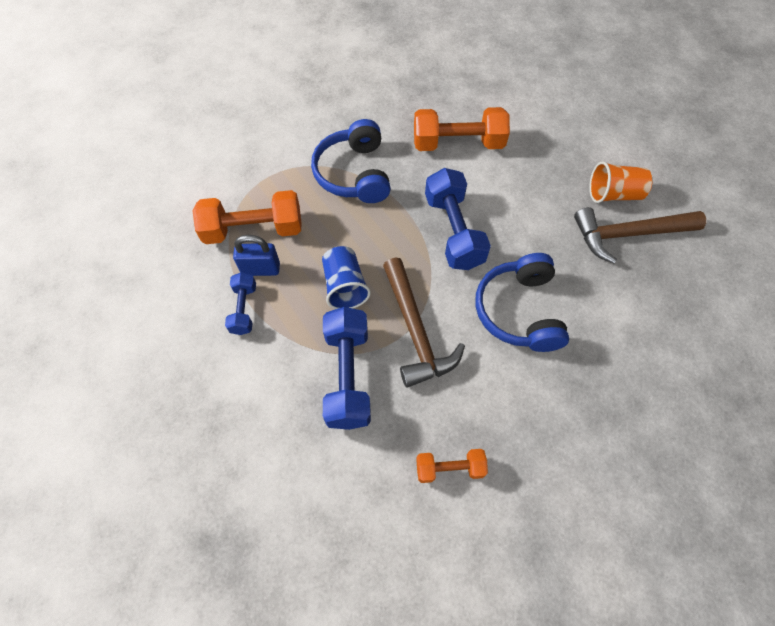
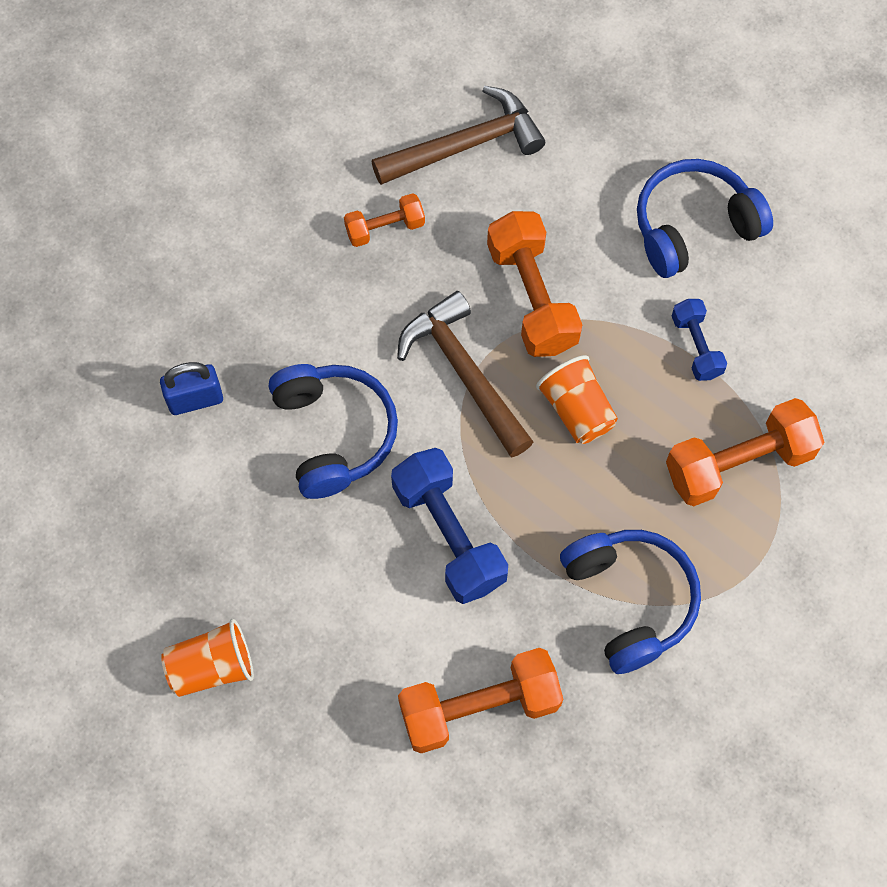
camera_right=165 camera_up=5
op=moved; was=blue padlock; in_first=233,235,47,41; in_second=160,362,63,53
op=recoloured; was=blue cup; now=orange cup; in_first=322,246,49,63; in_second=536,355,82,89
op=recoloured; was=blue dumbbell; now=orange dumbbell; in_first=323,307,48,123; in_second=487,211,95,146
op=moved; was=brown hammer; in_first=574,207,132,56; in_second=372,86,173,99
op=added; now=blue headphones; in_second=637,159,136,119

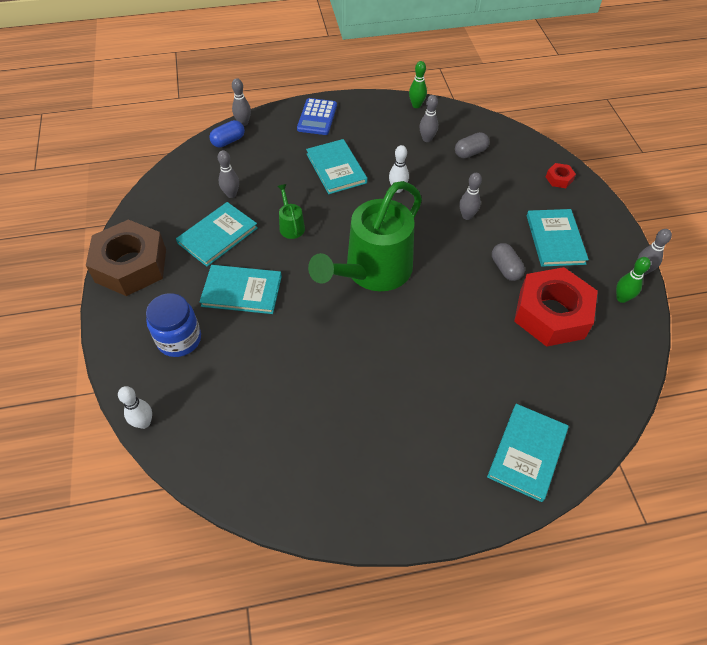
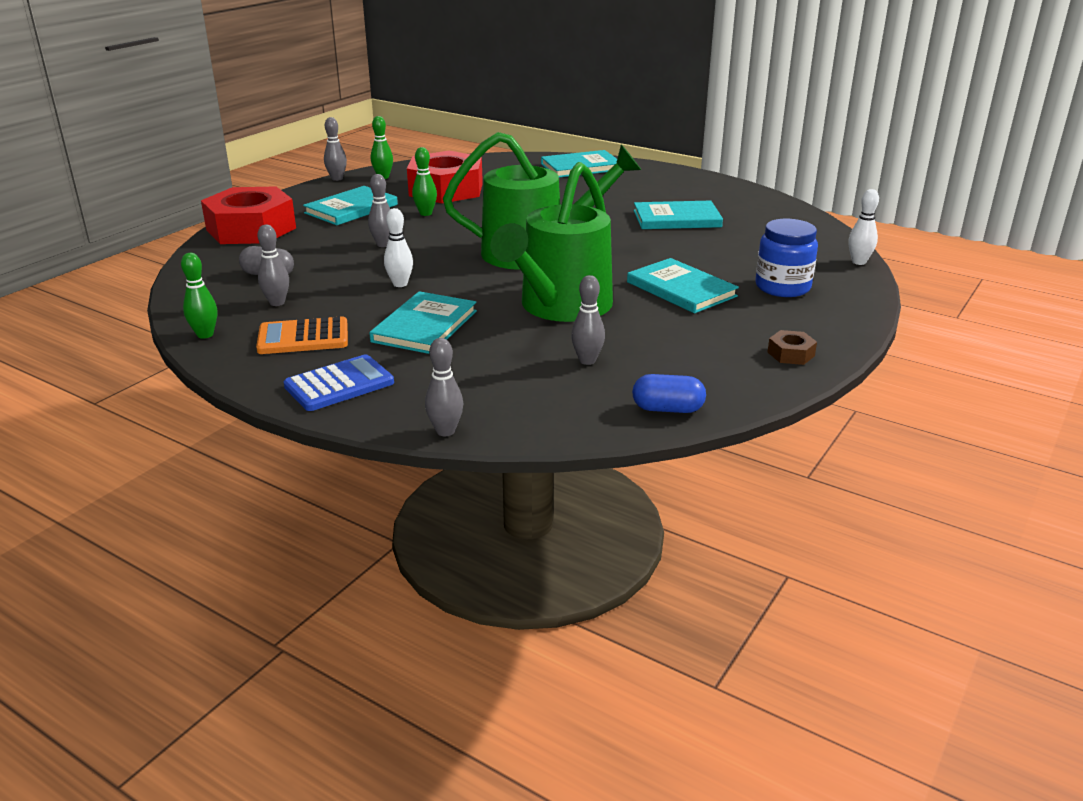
camera_right=-135 camera_up=-25
op=resized; was=brown nut; in_first=86,220,80,76; in_second=768,330,49,35; ratio=0.4
op=moved; was=turquoise book; in_first=176,202,82,65; in_second=634,201,89,28
op=moved; was=blue capsule; in_first=209,120,36,27; in_second=632,374,74,39
op=resized; was=green watering can; in_first=277,184,28,55; in_second=490,162,123,160; ratio=2.49
op=replaced; was=grey capsule; now=green bowling pin; in_first=492,243,33,38; in_second=412,147,25,69
op=resized; was=red nut; in_first=546,163,30,25; in_second=201,187,95,57; ratio=2.5
op=added; now=orange calculator; in_second=256,317,92,37

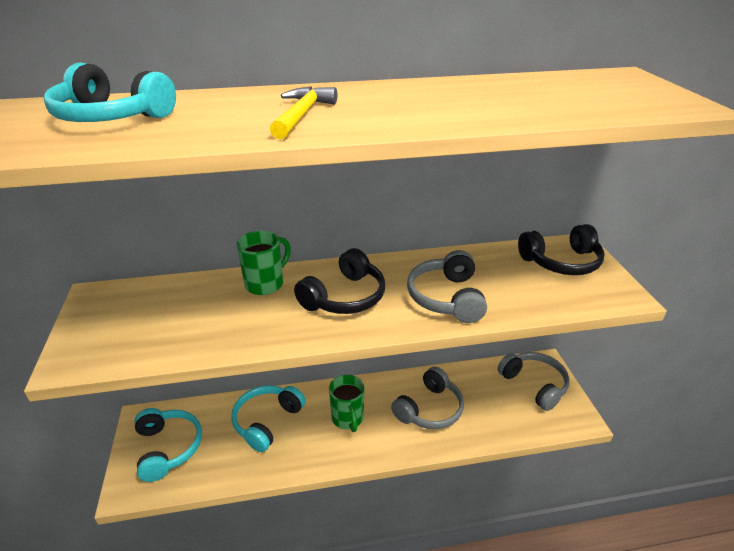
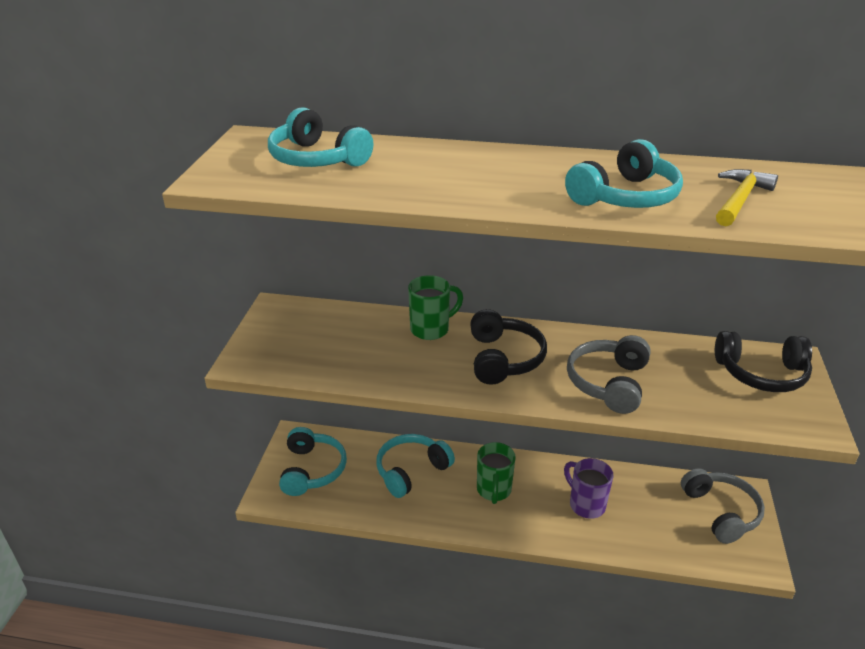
camera_right=20 camera_up=0
op=moved; was=yellow hammer; in_first=270,86,67,53; in_second=716,169,62,57
op=turned; was=black headphones; in_first=294,248,91,66; in_second=470,309,77,76; clockwise=-60
op=replaced; was=grey headphones; now=purple mug; in_first=391,366,73,63; in_second=564,458,50,61
op=added; now=turquoise headphones; in_second=565,139,118,69

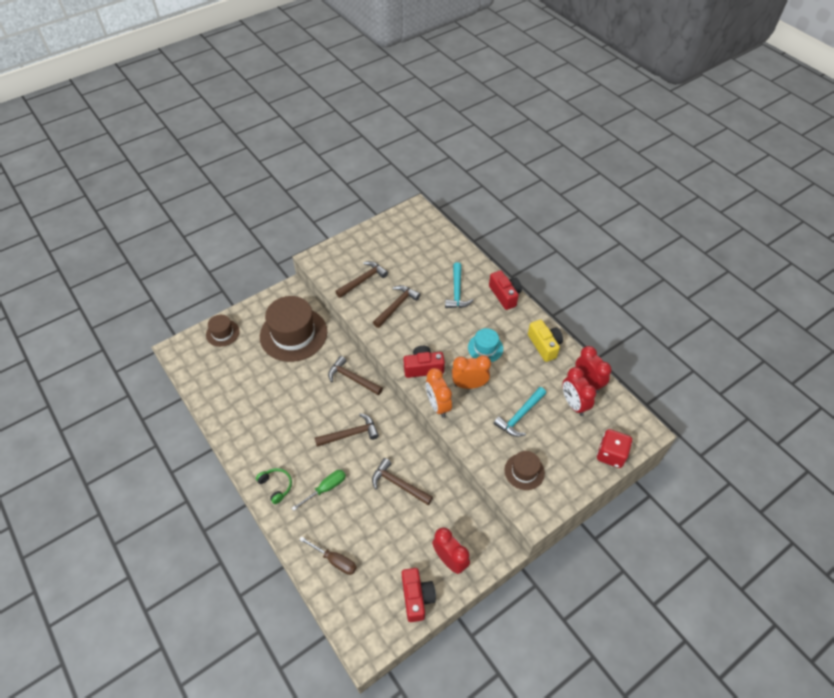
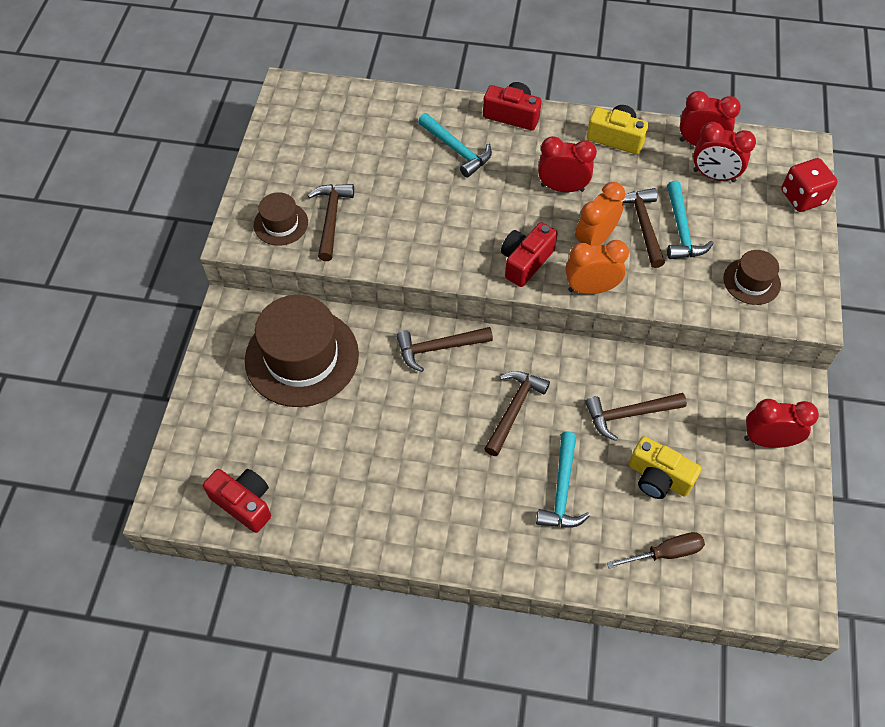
camera_right=-45 camera_up=5
op=moved; was=brown hat; in_first=206,315,34,32; in_second=254,192,54,54
op=removed; was=green headphones; in_first=256,468,36,36
op=replaced; was=green screwdriver; now=turquoise hammer; in_first=292,470,54,41; in_second=536,432,54,96
op=moved; was=brown hammer; in_first=373,285,48,43; in_second=622,188,43,80
op=moved; was=red camera; in_first=402,568,34,54; in_second=203,469,68,64
op=turned; was=orange clock; in_first=426,368,26,50; in_second=566,240,63,54; clockwise=150
op=replaced; was=turquoise hat; now=red clock; in_first=468,328,35,34; in_second=538,136,59,56
op=added; now=yellow camera; in_second=629,436,73,63

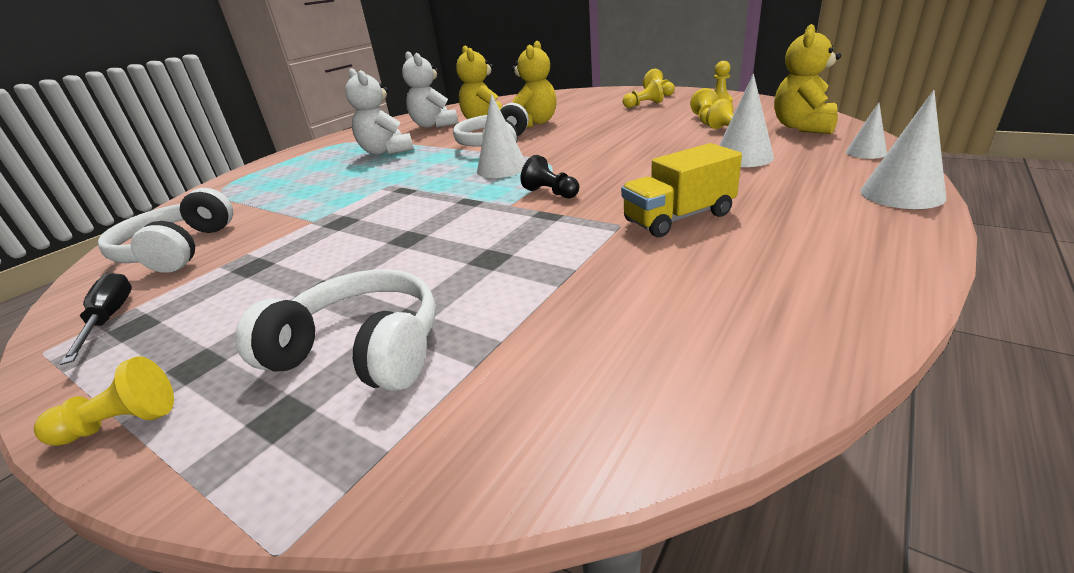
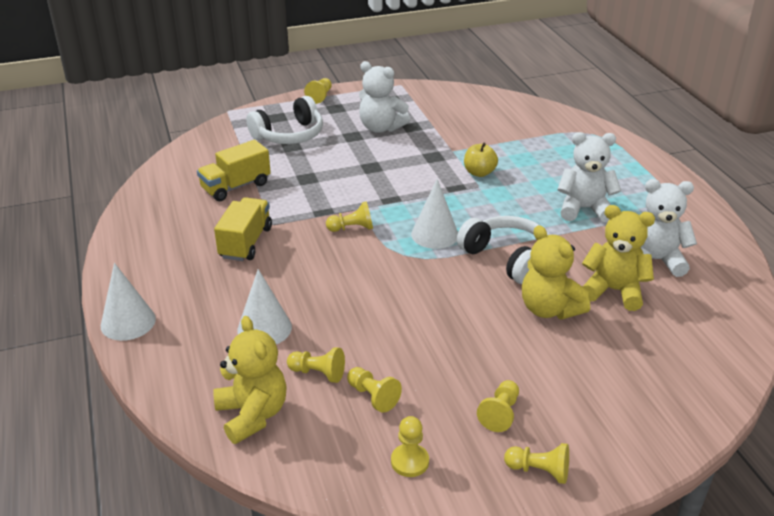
camera_right=125 camera_up=5
op=removed; was=black screwdriver; in_first=60,273,72,92
op=removed; was=white headphones; in_first=98,188,135,85
op=recoloured; was=black pawn; now=yellow pawn; in_first=521,155,58,44; in_second=326,201,47,31
op=removed; was=white cone; in_first=846,102,41,57
op=added; now=yellow truck; in_second=197,140,74,61
op=added; now=white teddy bear; in_second=359,61,51,72
op=added; now=yellow apple; in_second=464,143,34,34

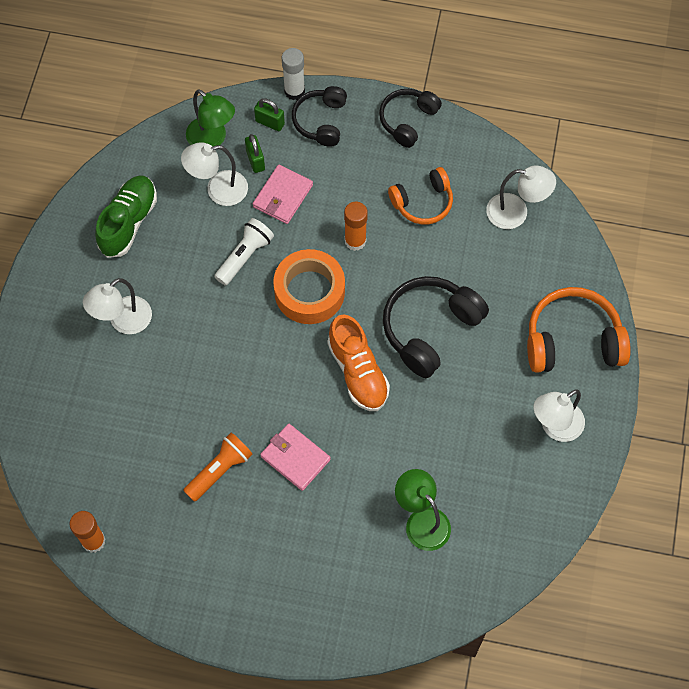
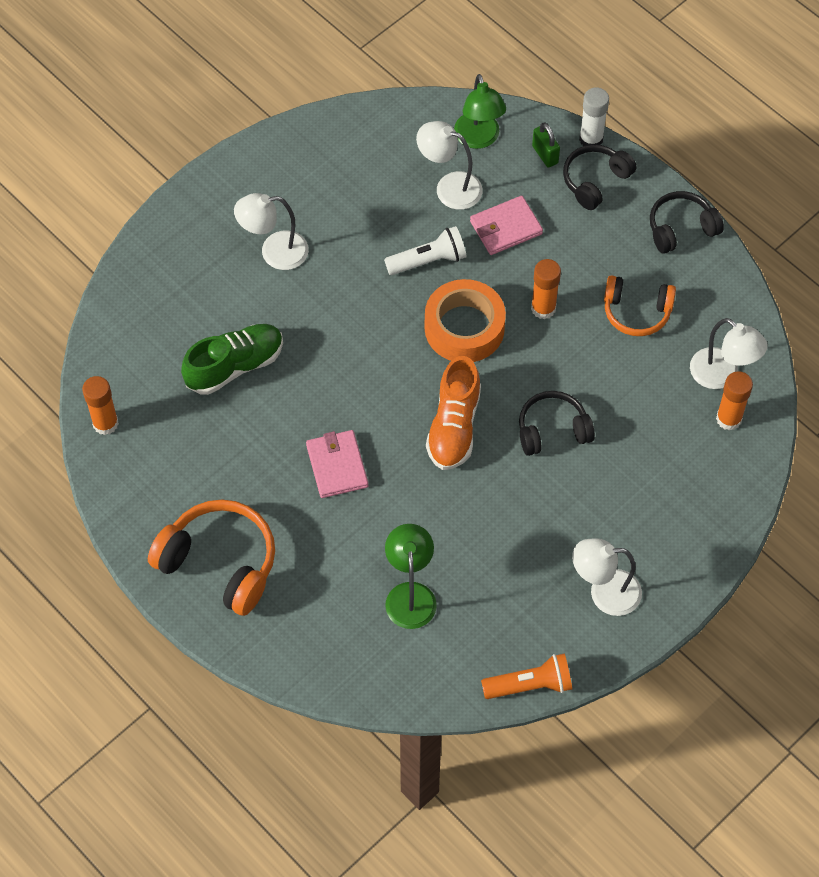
camera_right=35 camera_up=-5
op=moved; was=green shoe; in_first=95,175,62,83; in_second=181,324,102,71
op=moved; was=orange flashlight; in_first=183,433,70,69; in_second=481,653,91,46
op=removed; was=green padlock; in_first=245,134,20,39
op=resized; was=black headphones; in_first=383,276,106,102; in_second=519,391,76,65; ratio=0.64
op=moved; was=orange headphones; in_first=527,287,104,86; in_second=148,499,127,117
op=added; now=orange glue stick; in_second=716,371,37,60

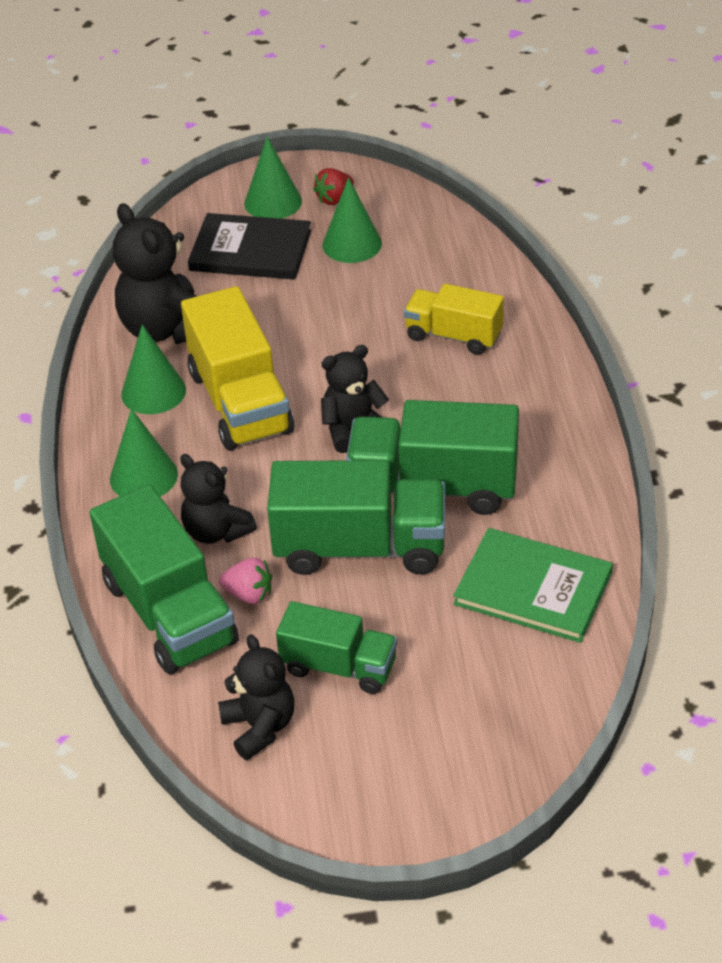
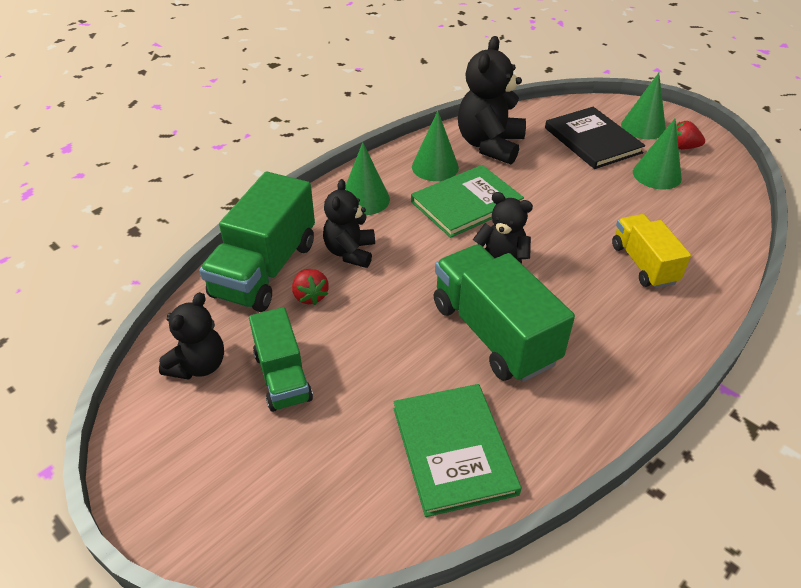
camera_right=50 camera_up=0
op=replaced; was=yellow truck; now=green book; in_first=181,286,113,165; in_second=411,165,113,73
op=recoloured; was=pink strawberry; now=red strawberry; in_first=219,558,53,46; in_second=292,269,37,36
op=removed; was=green truck; in_first=267,460,178,115

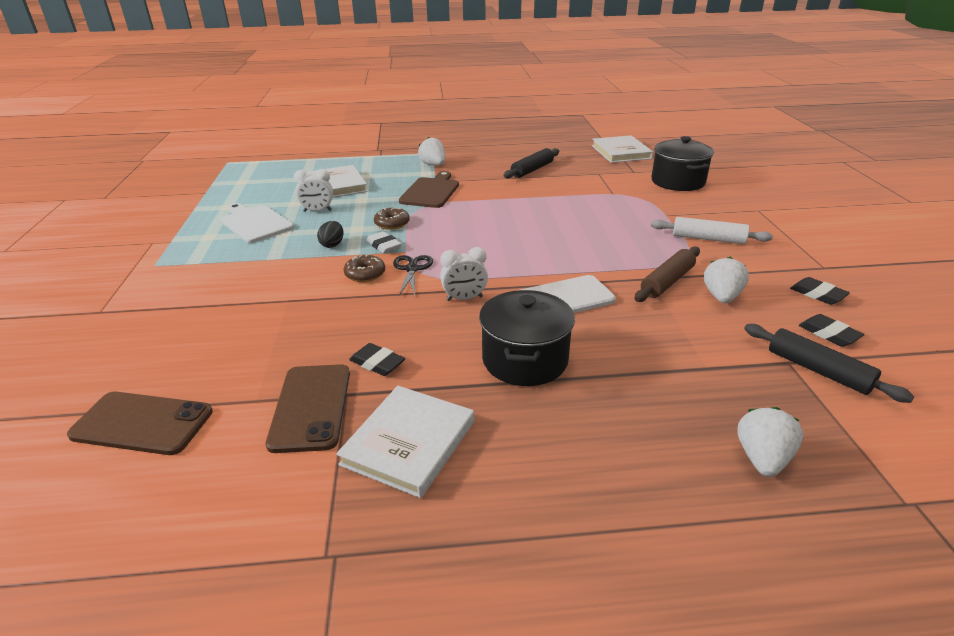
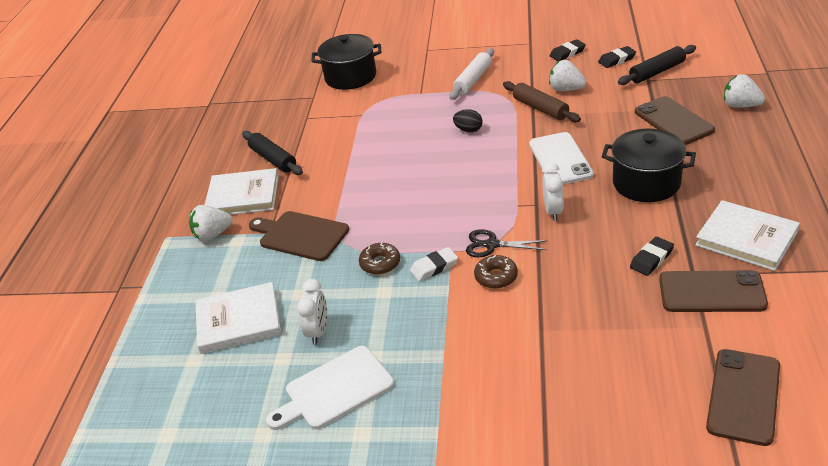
camera_right=-75 camera_up=5
op=moved; was=black egg; in_first=317,221,26,27; in_second=453,109,30,24
op=moved; was=white book; in_first=592,135,61,28; in_second=205,168,74,47
op=added; now=brown phone; in_second=635,96,80,49

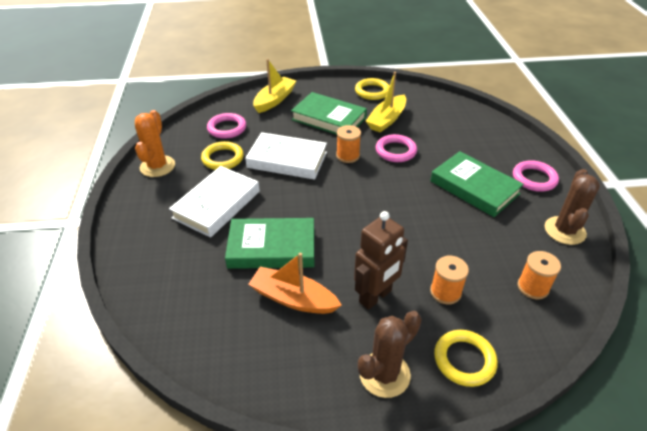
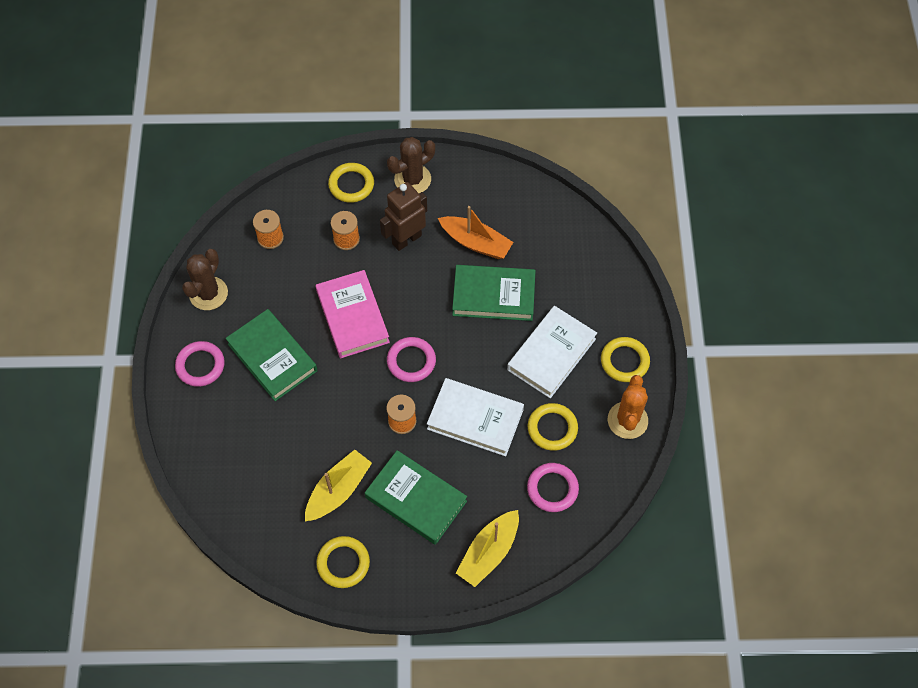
camera_right=-175 camera_up=20
op=moved; was=pink ring; in_first=376,134,41,28; in_second=387,337,49,45
op=added; now=pink book; in_second=316,270,74,88
op=added; now=yellow ring; in_second=601,337,49,45

